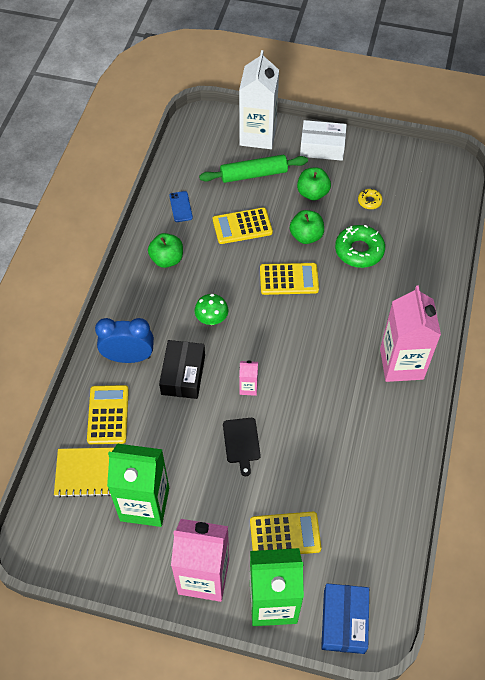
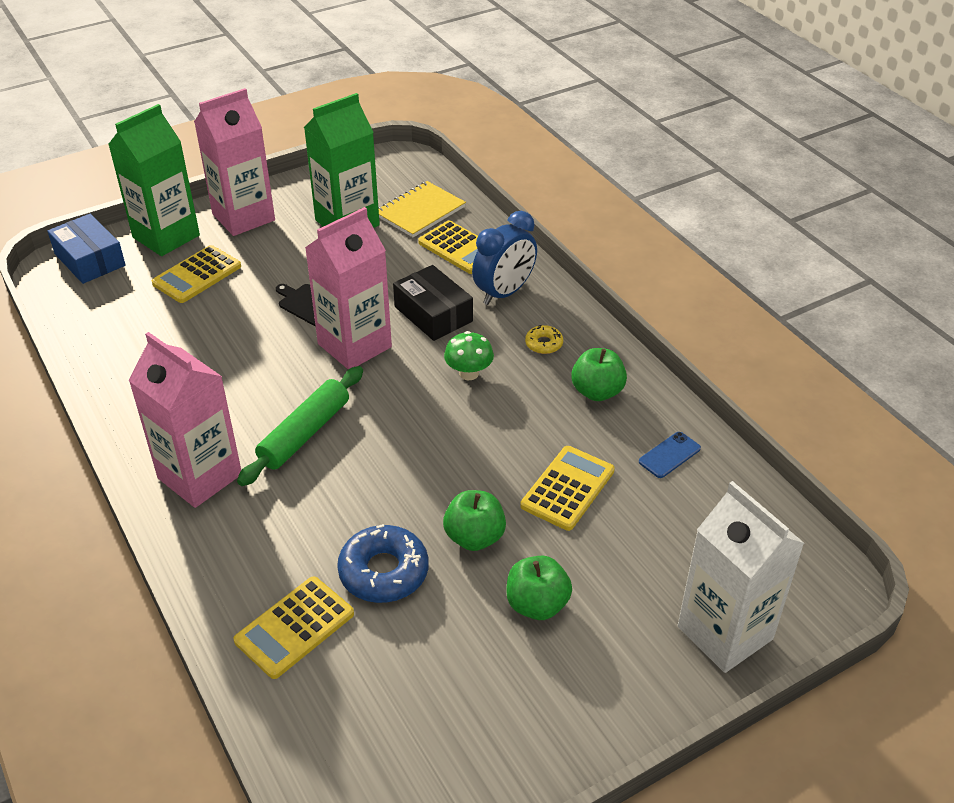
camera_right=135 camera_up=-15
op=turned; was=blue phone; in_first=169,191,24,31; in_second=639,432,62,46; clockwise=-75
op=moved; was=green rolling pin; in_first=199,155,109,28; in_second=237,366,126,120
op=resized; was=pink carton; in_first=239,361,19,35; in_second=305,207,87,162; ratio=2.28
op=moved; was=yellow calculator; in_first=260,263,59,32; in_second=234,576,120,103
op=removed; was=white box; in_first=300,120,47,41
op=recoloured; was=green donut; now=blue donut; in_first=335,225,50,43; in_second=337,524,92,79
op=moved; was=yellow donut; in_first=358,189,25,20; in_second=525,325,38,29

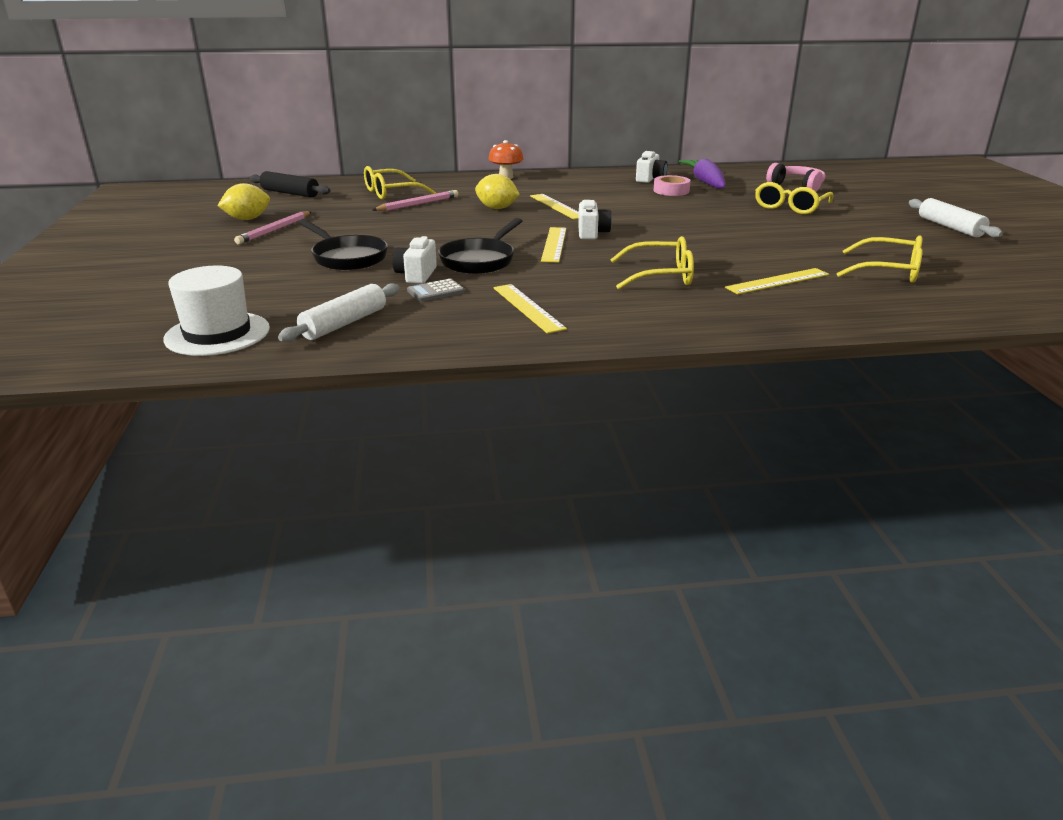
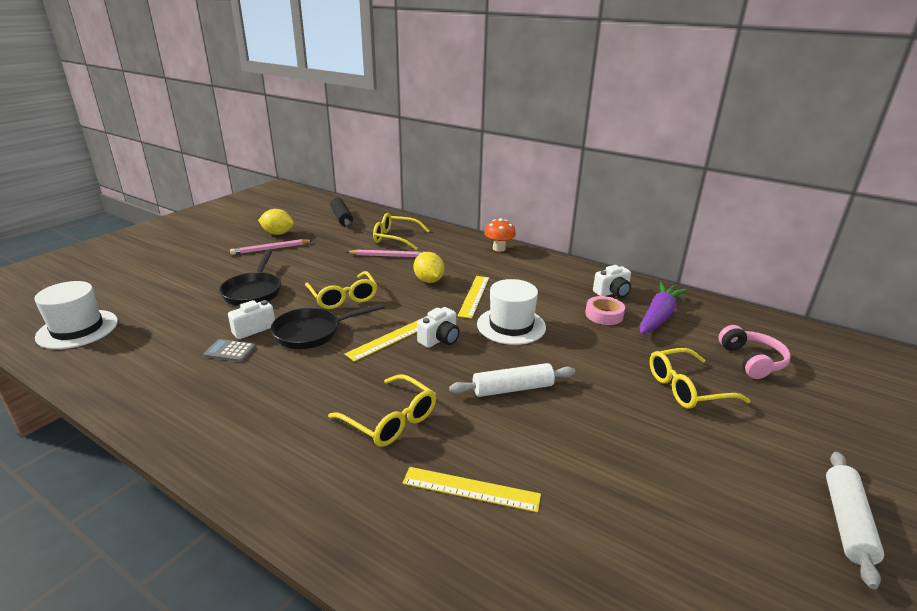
camera_right=40 camera_up=0
op=moved; was=white rolling pin; in_first=278,283,122,59; in_second=449,363,126,34
op=removed; was=yellow ruler; in_first=493,284,74,50
op=moved; was=yellow glasses; in_first=837,235,86,48; in_second=305,271,72,38
op=added; now=white hat; in_second=477,279,69,66

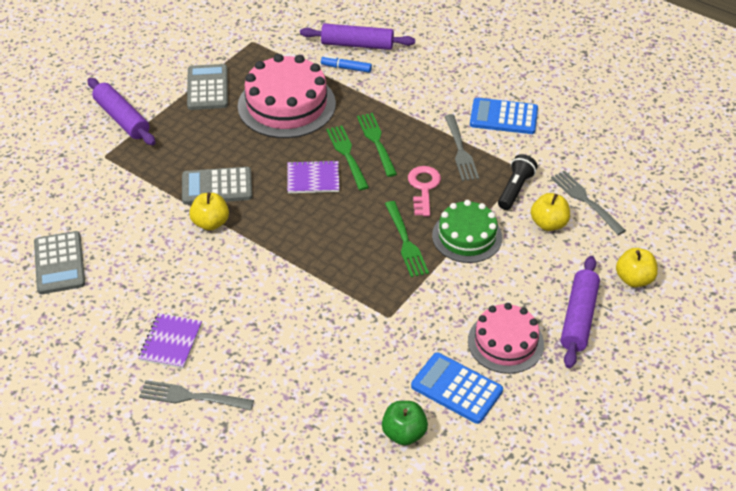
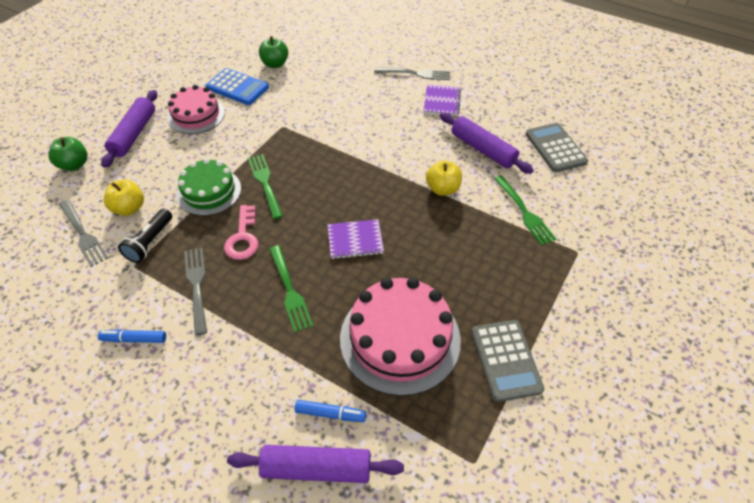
camera_right=175 camera_up=5
op=moved; was=purple rolling pin; in_first=87,78,69,67; in_second=440,113,94,61
op=removed; was=grey calculator; in_first=182,167,70,38
op=moved; was=green fork; in_first=326,125,43,65; in_second=494,175,63,71
op=replaced; was=blue calculator; now=blue marker; in_first=470,98,68,36; in_second=98,330,68,13
op=recoloured; was=yellow apple; now=green apple; in_first=616,248,42,39; in_second=48,137,40,34

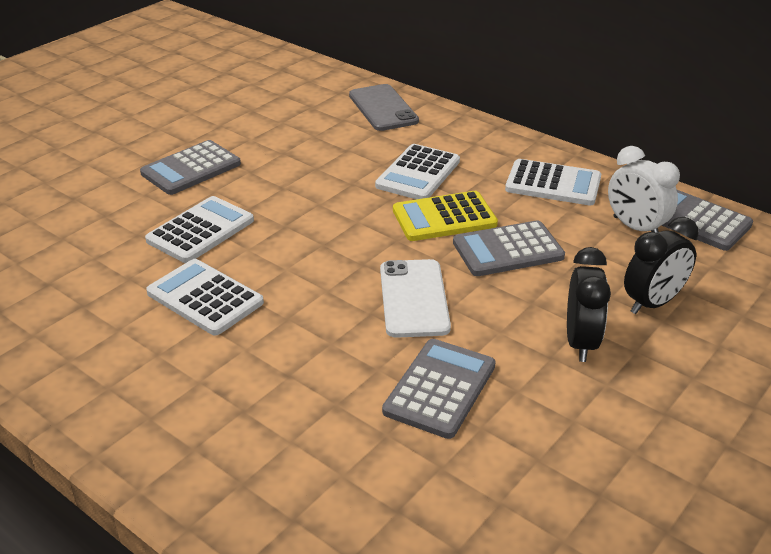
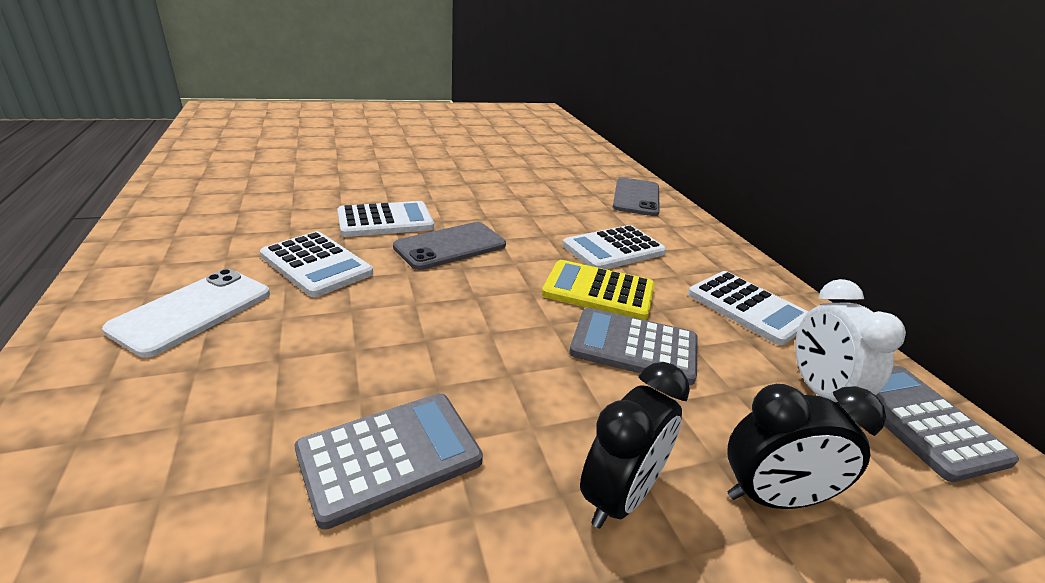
camera_right=30 camera_up=-5
op=removed; was=grey calculator; in_first=140,140,101,55
op=turned; was=white calculator; in_first=146,259,118,76; in_second=260,231,113,66; clockwise=150
op=moved; was=white phone; in_first=380,259,71,79; in_second=102,269,168,89
op=added; now=grey phone; in_second=393,222,113,48

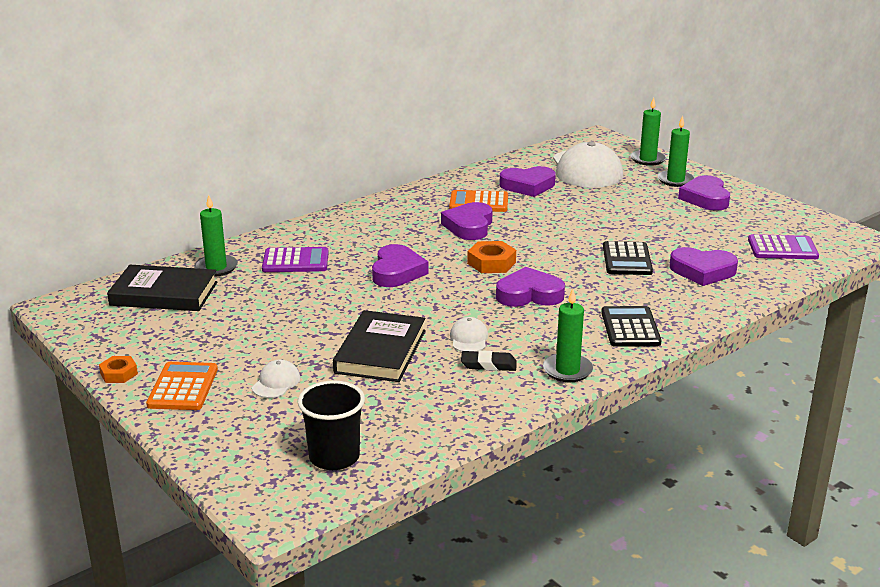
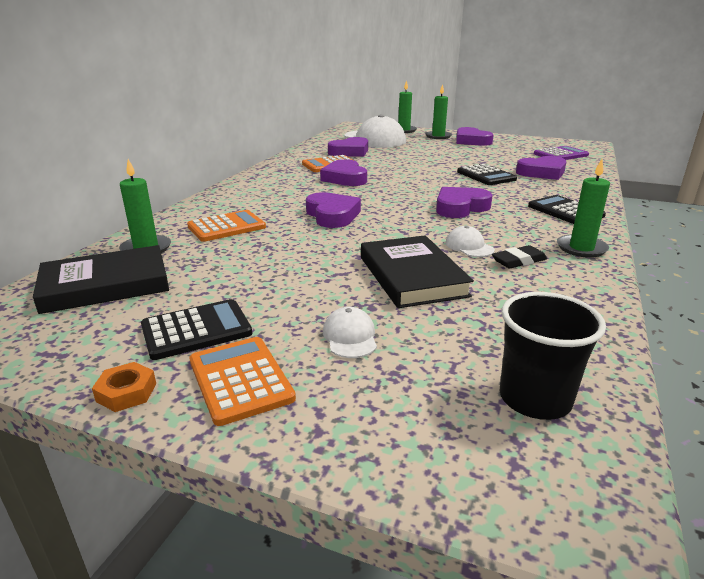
camera_right=-30 camera_up=0
op=recoloured; was=purple calculator; now=orange calculator; in_first=262,247,67,25; in_second=187,210,79,32
op=removed; was=orange nut; in_first=467,241,49,32
op=added; now=black calculator; in_second=141,299,111,61

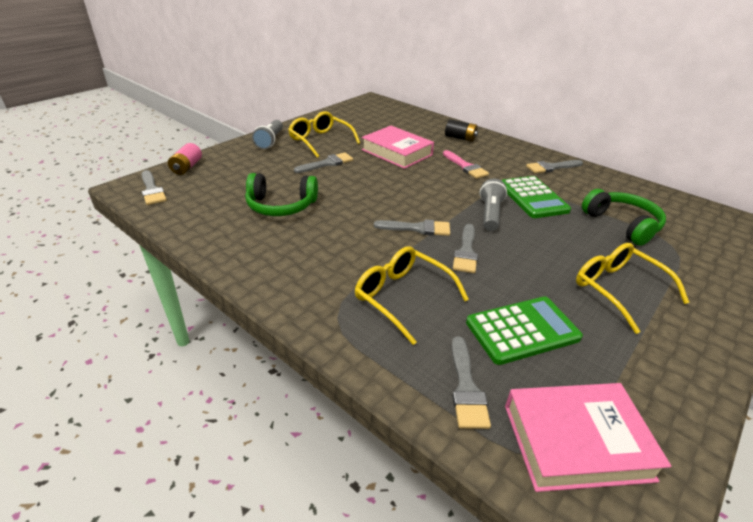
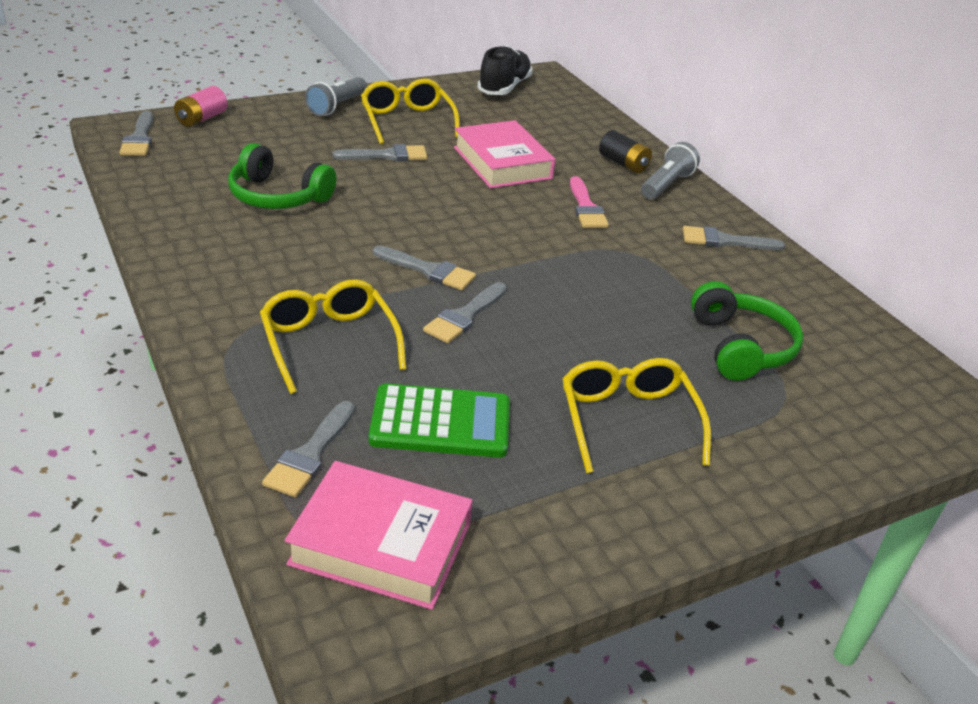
camera_right=20 camera_up=0
op=moved; was=grey flashlight; in_first=479,179,28,52; in_second=641,142,59,57
op=removed; was=green calculator; in_first=501,176,70,42
op=added; now=black shoe; in_second=477,46,56,49

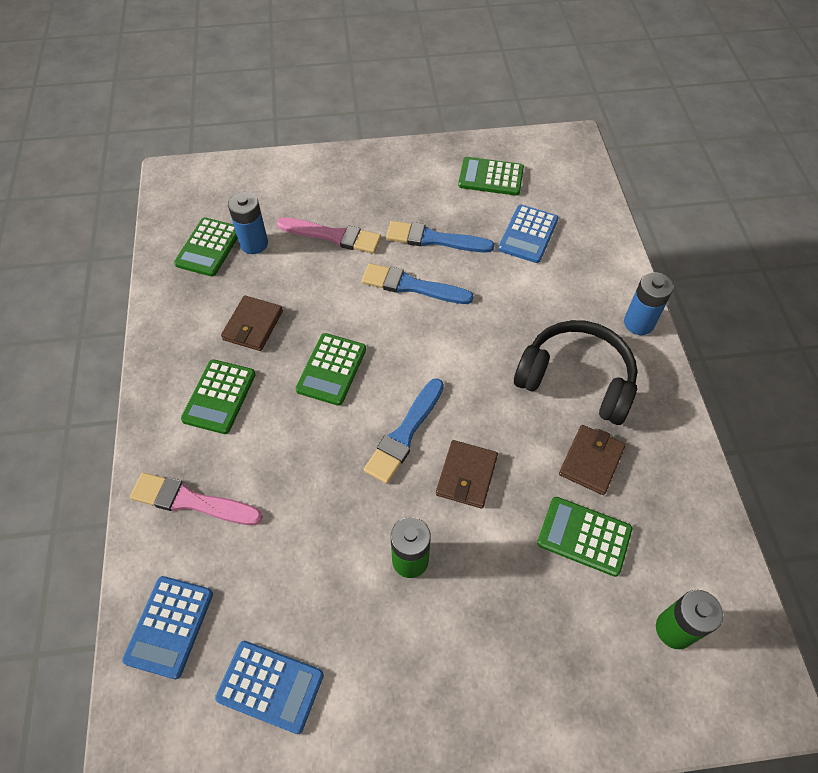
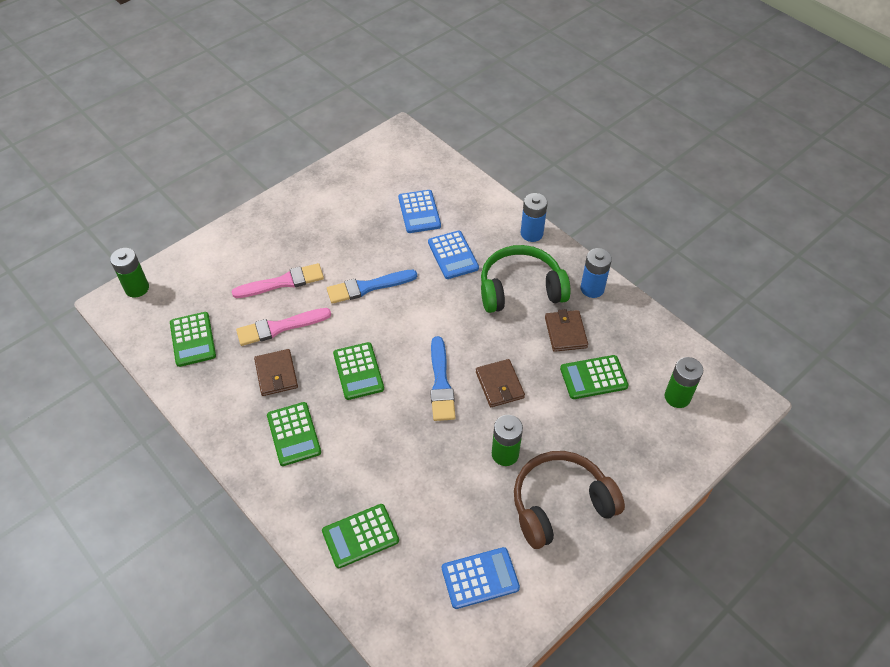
camera_right=-35 camera_up=-5
op=moved; was=blue calculator; in_first=122,576,91,103; in_second=428,231,51,48
op=moved; was=pink brush; in_first=130,472,133,53; in_second=236,308,95,38
op=moved; was=blue battery; in_first=228,192,40,62; in_second=581,248,31,50
op=removed; was=blue brush; in_first=386,221,108,32
op=moved; was=green calculator; in_first=458,157,66,39; in_second=322,504,77,64
op=recoloured; was=black headphones; now=green headphones; in_first=514,320,123,105; in_second=481,245,90,68
op=added; now=green battery; in_second=110,248,39,49
op=added; now=brown headphones; in_second=514,451,111,98

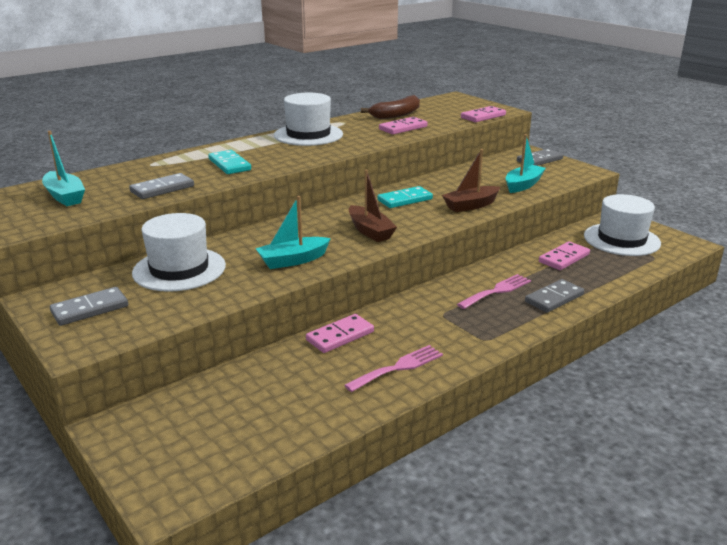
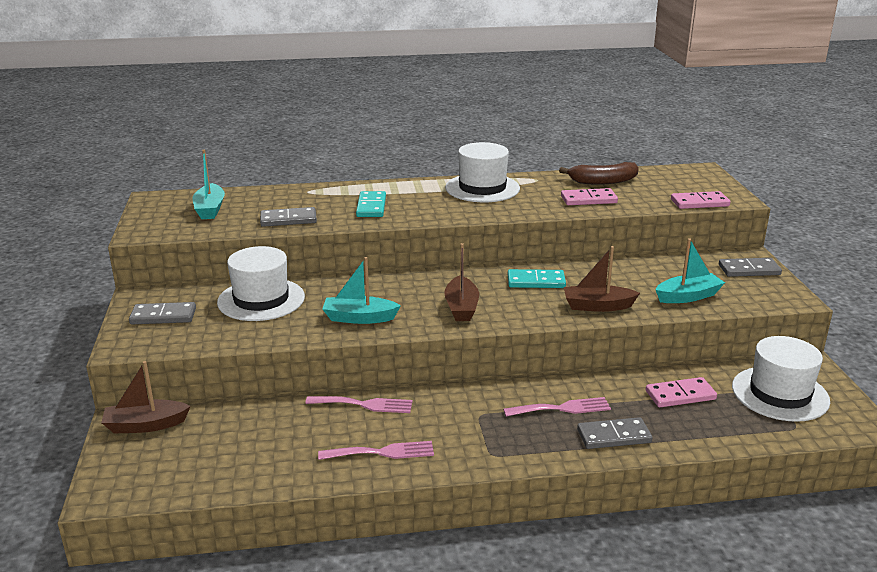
camera_right=30 camera_up=0
op=replaced; was=pink domino; now=pink fork; in_first=306,314,68,39; in_second=305,396,108,17
op=added; now=brown boat; in_second=101,361,89,72

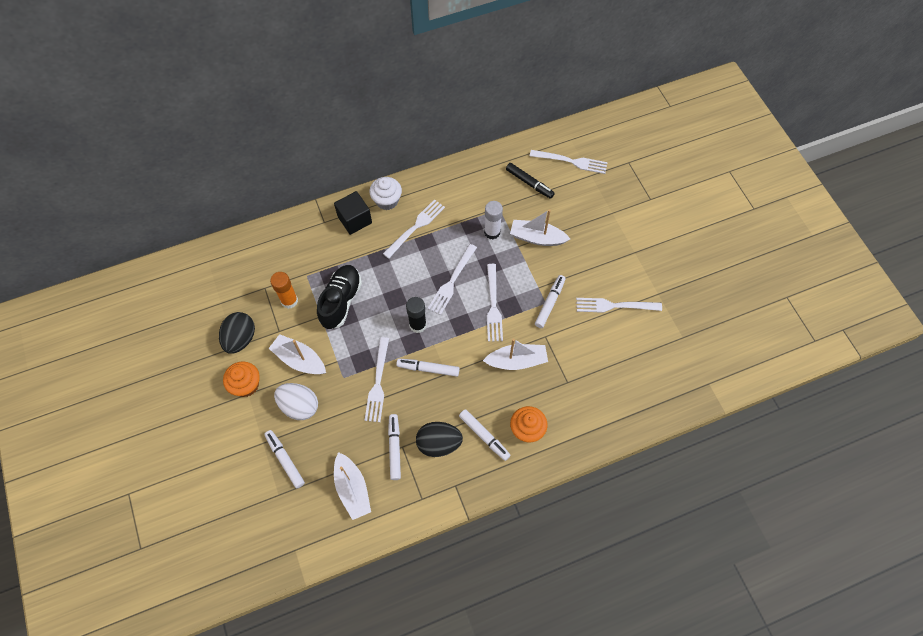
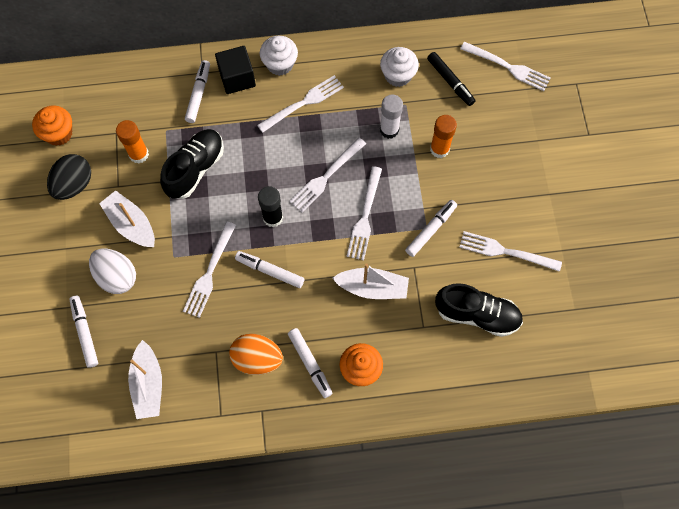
camera_right=15 camera_up=5
op=moved; was=orange cupcake; in_first=223,361,37,36; in_second=32,106,40,40
op=moved; was=white marker; in_first=388,414,13,66; in_second=185,60,25,63
op=recoloured; was=black egg; now=orange egg; in_first=416,422,47,35; in_second=229,334,54,41
op=replaced; was=white boat; now=orange glue stick; in_first=510,209,60,37; in_second=430,115,27,43
op=added; now=white cupcake; in_second=380,47,39,40
op=added; now=black shoe; in_second=435,283,88,54

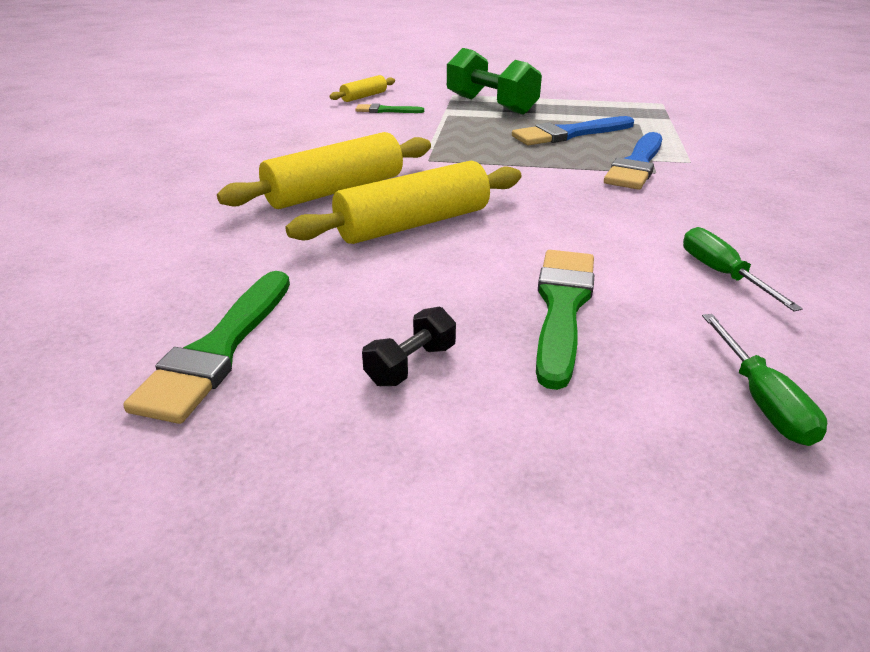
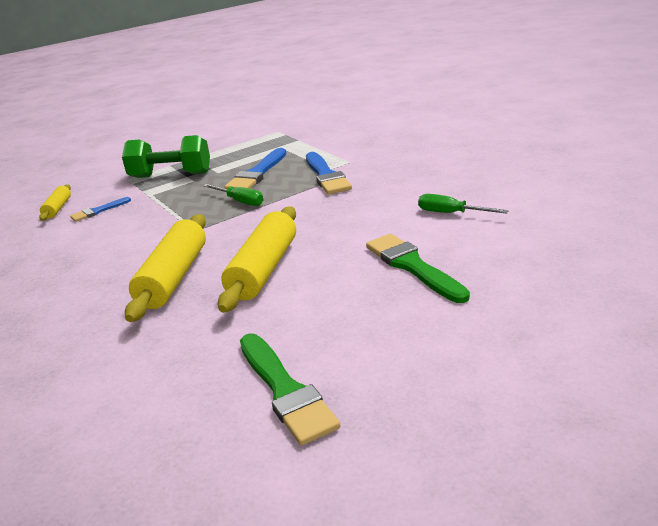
camera_right=-40 camera_up=-5
op=recoloured; was=green brush; now=blue brush; in_first=355,103,69,10; in_second=70,197,61,25
op=removed; was=black dumbbell; in_first=362,306,94,80
op=moved; was=green screwdriver; in_first=702,314,125,132; in_second=203,184,60,22

